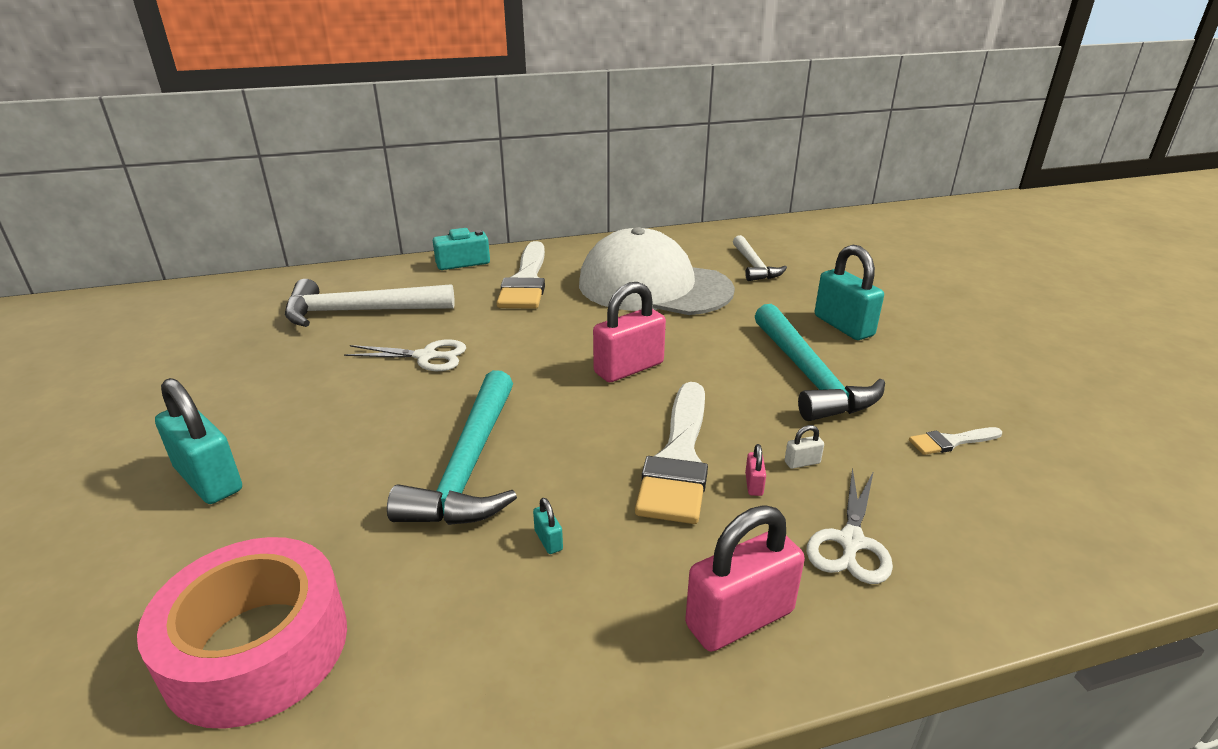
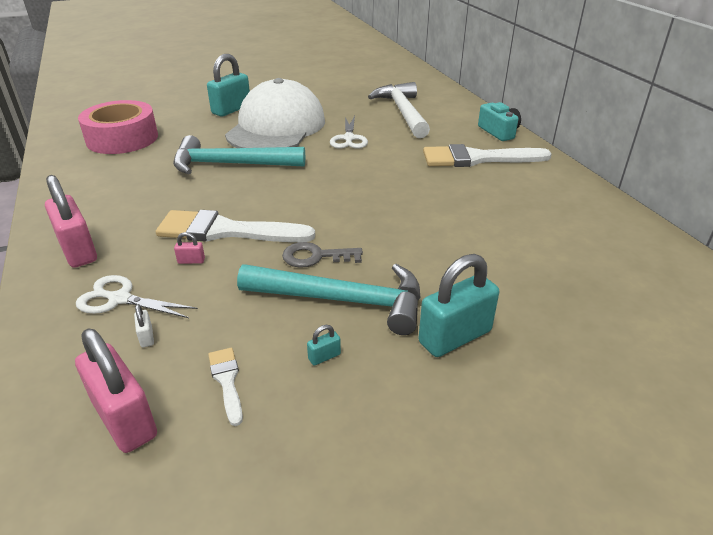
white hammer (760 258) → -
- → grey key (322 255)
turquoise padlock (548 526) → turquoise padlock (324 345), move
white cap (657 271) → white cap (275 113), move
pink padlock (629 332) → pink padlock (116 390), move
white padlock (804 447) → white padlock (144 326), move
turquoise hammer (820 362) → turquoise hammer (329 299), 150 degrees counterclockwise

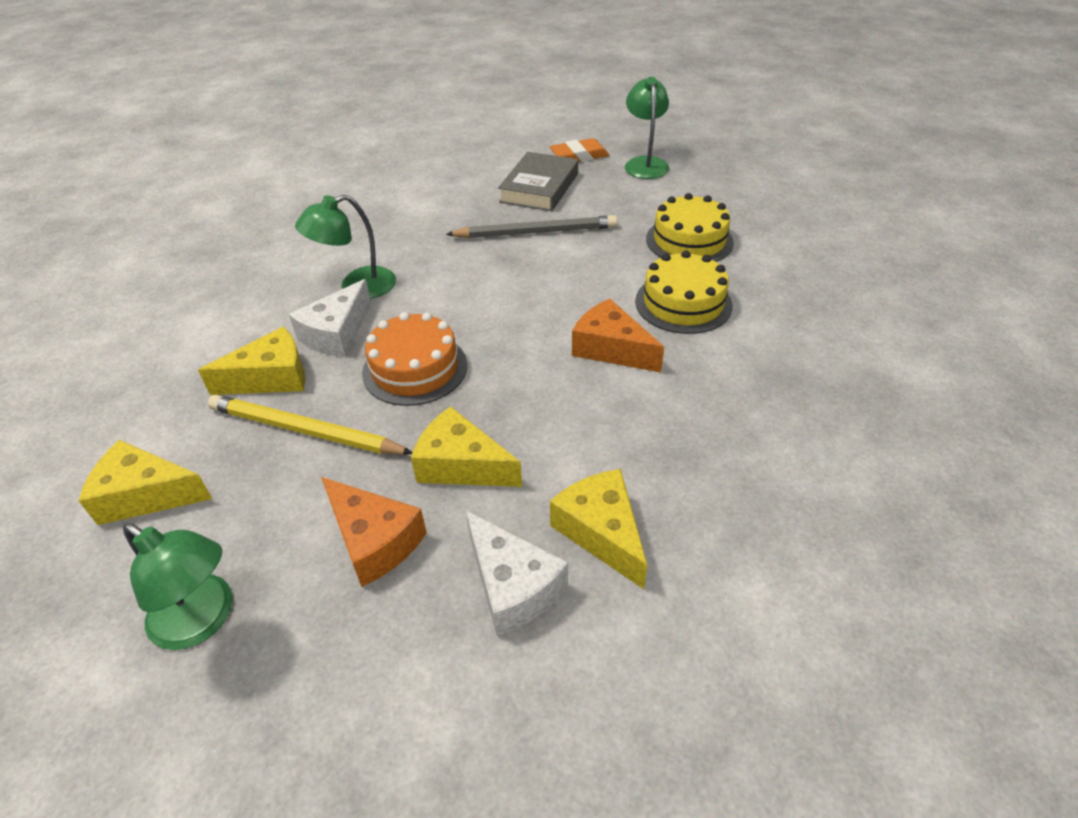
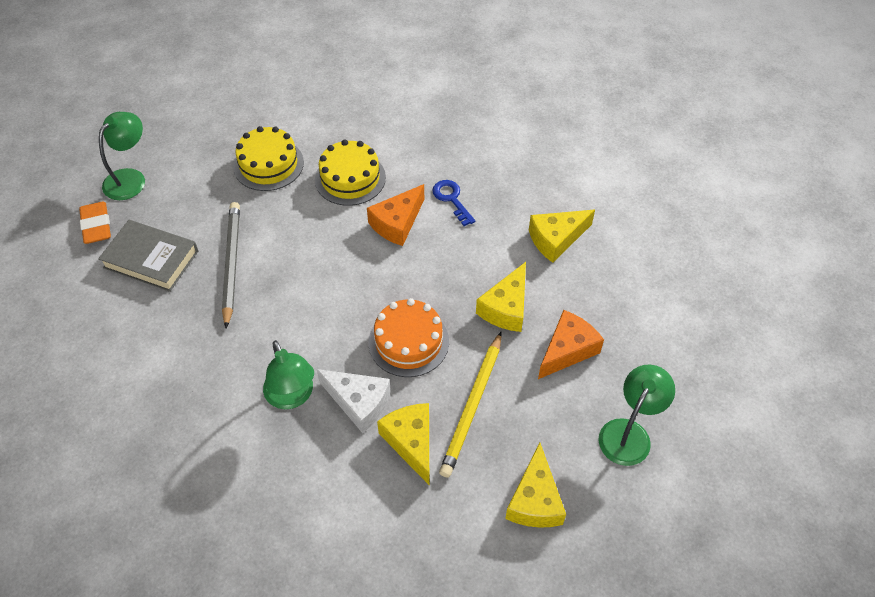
white cheese (516 573) → -
- → blue key (453 203)
green lamp (647 128) → green lamp (122 156), 120 degrees clockwise

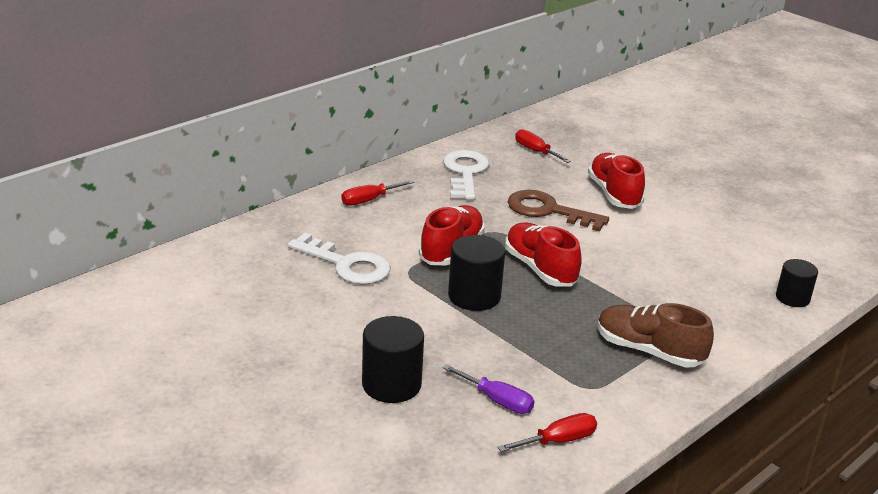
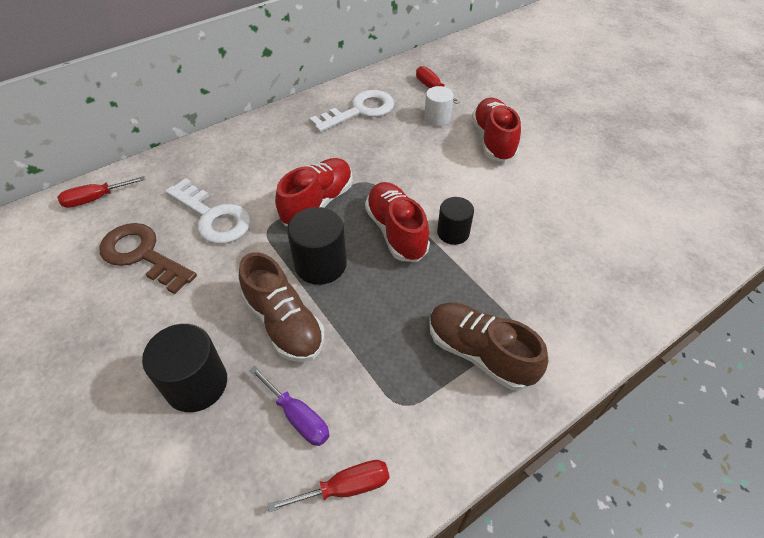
- → brown shoe (281 307)
- → white cylinder (439 106)
red screwdriver (377 193) → red screwdriver (101 192), move
brown key (558 210) → brown key (148 258), move
black cylinder (797 283) → black cylinder (455 221), move
white key (466 175) → white key (351 111), 45 degrees clockwise

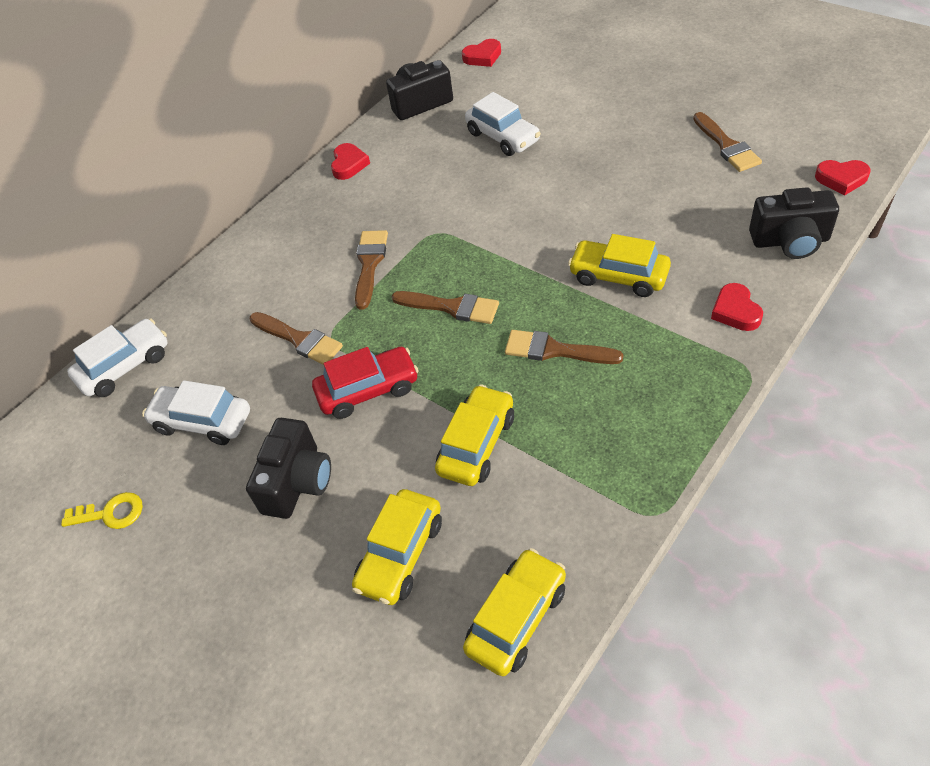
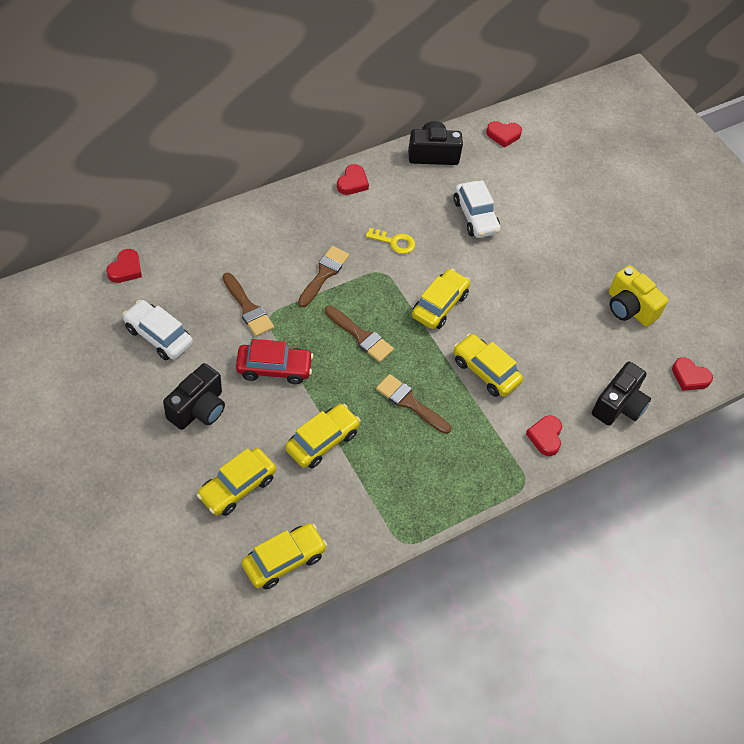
- → yellow car (441 299)
yellow key (102 510) → yellow key (390 241), move
white car (117 357) → red heart (124 266)
brown brush (727 142) → yellow camera (638 296)
black camera (794 223) → black camera (621 394), 75 degrees counterclockwise

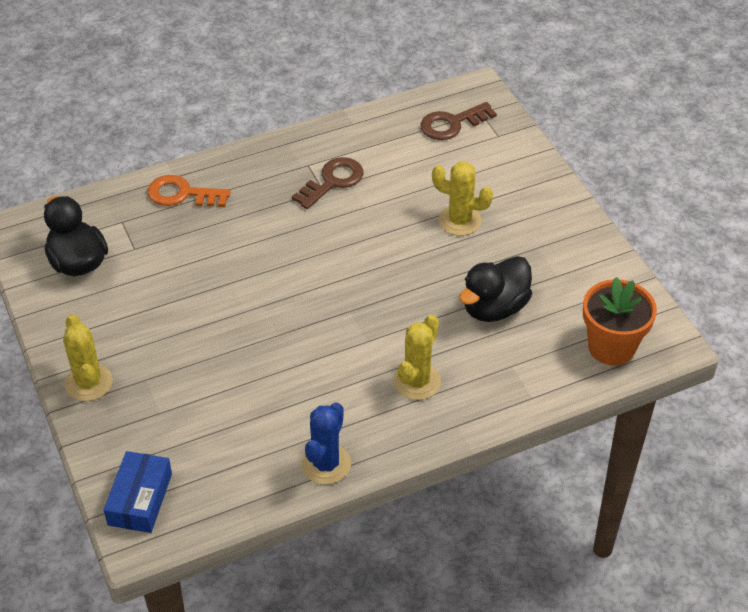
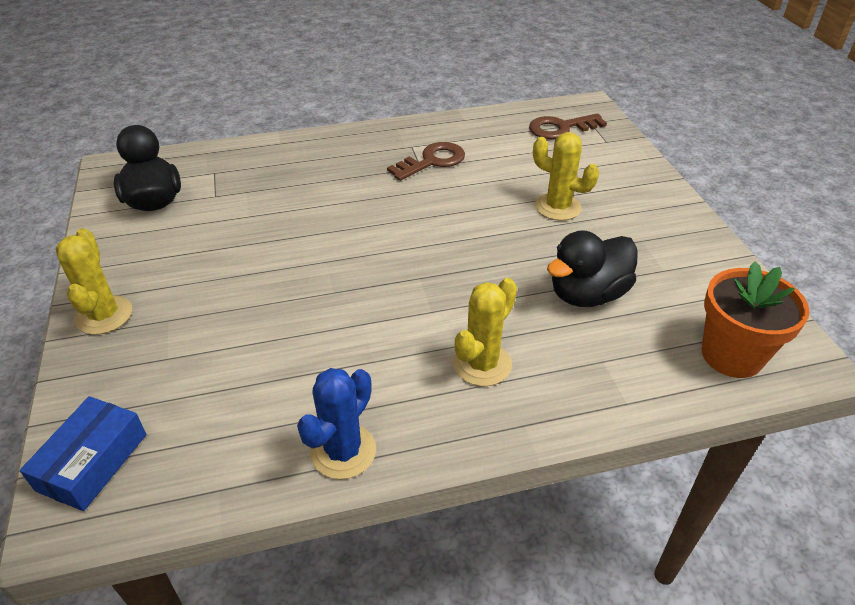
orange key (189 191) → -

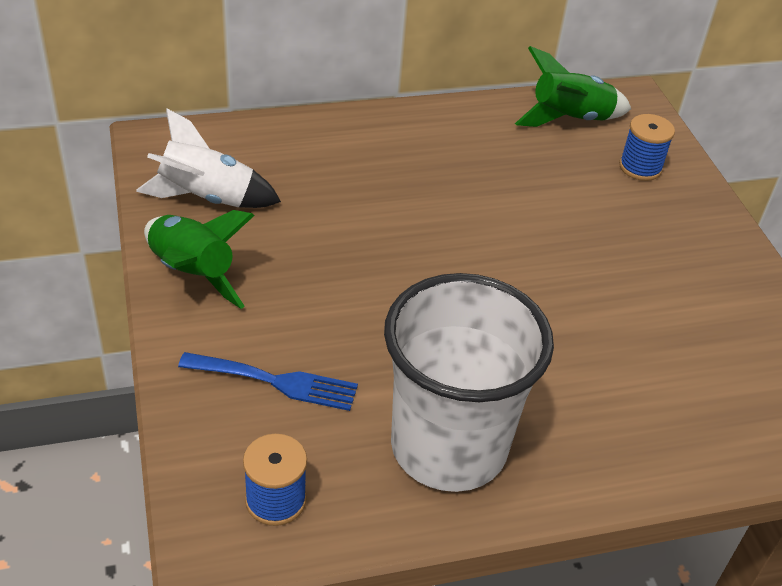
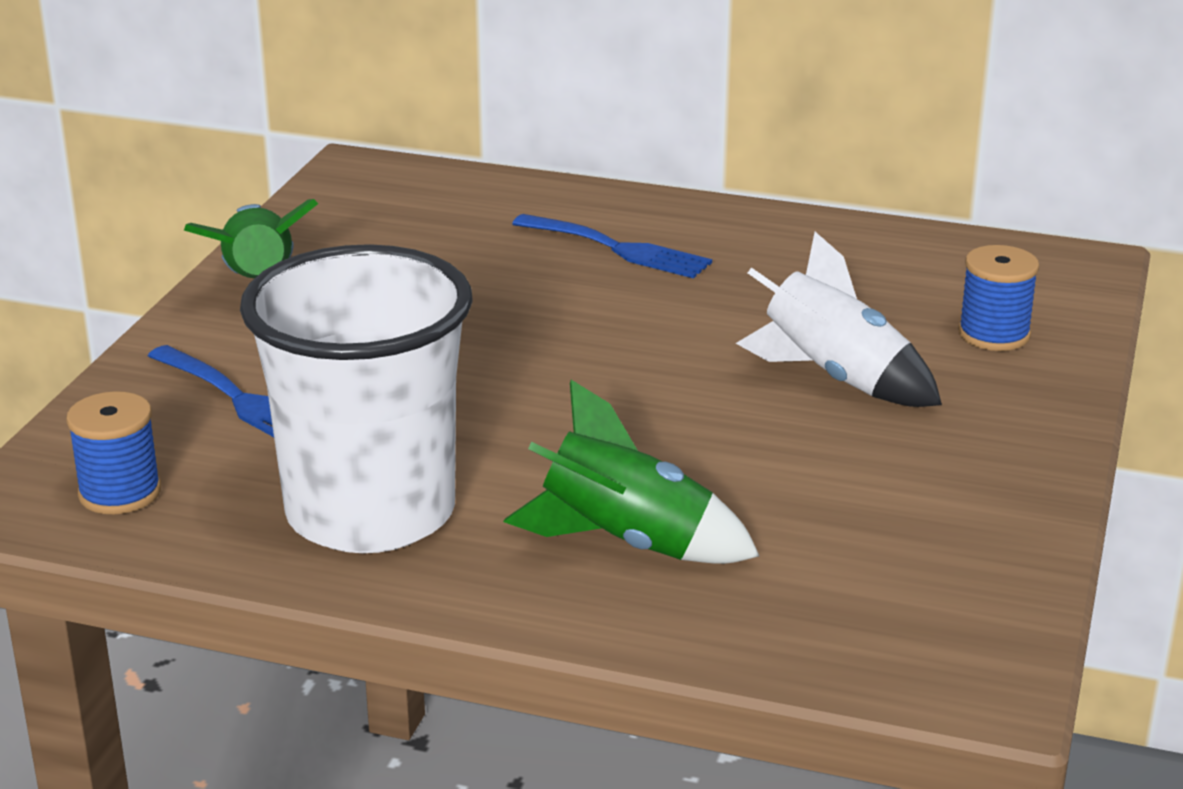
- → blue fork (612 246)
white rocket (208 158) → white rocket (839 319), move
green rocket (573 86) → green rocket (631 472), move

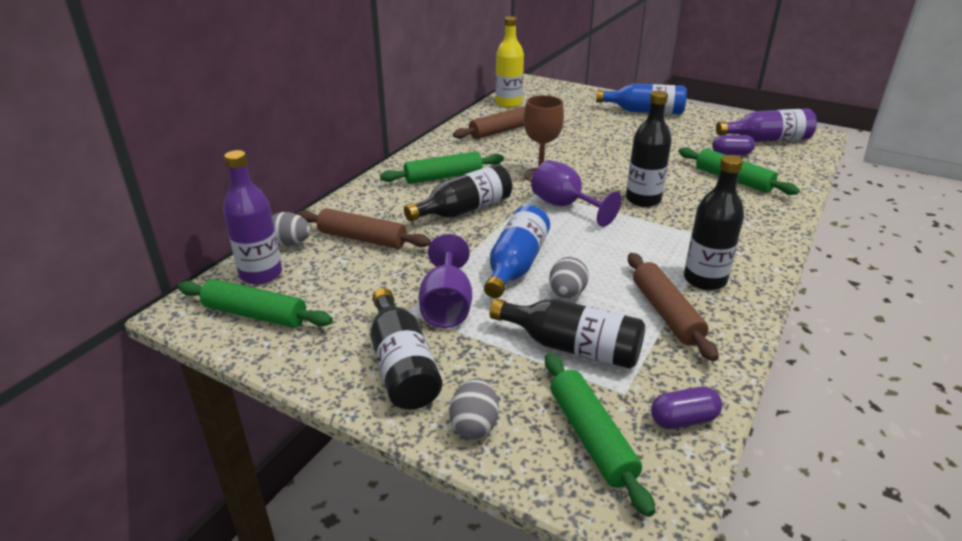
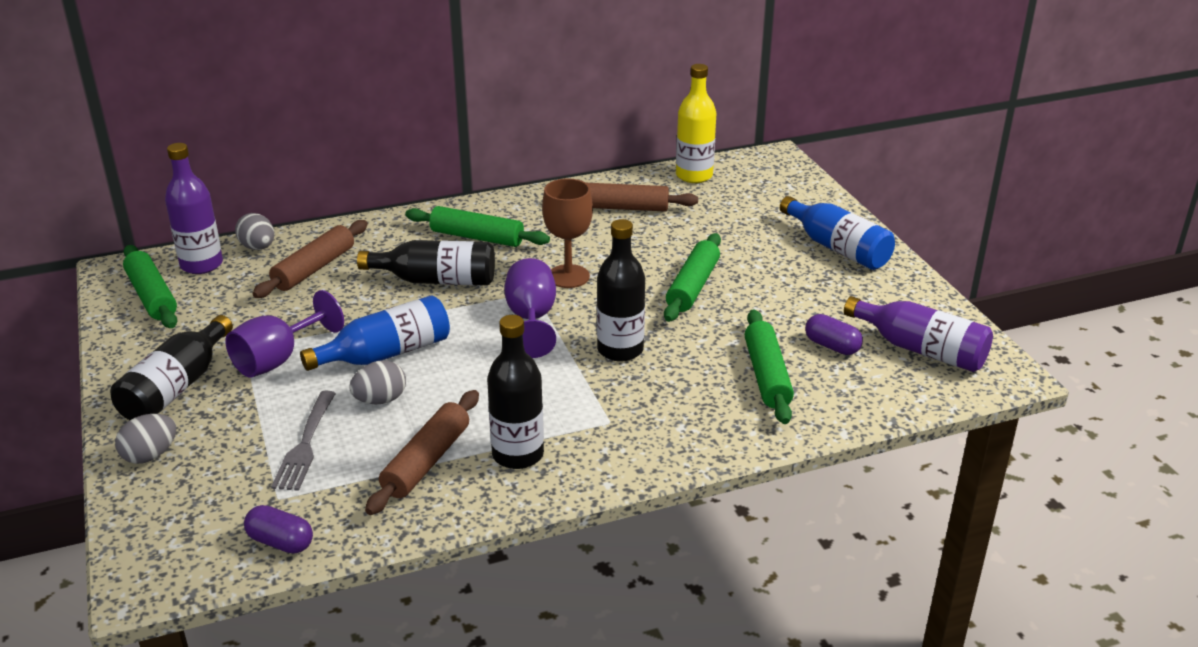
green rolling pin (600 435) → green rolling pin (692 277), move
black bottle (567 333) → grey fork (303 441)
brown rolling pin (363 228) → brown rolling pin (310 259), 60 degrees clockwise

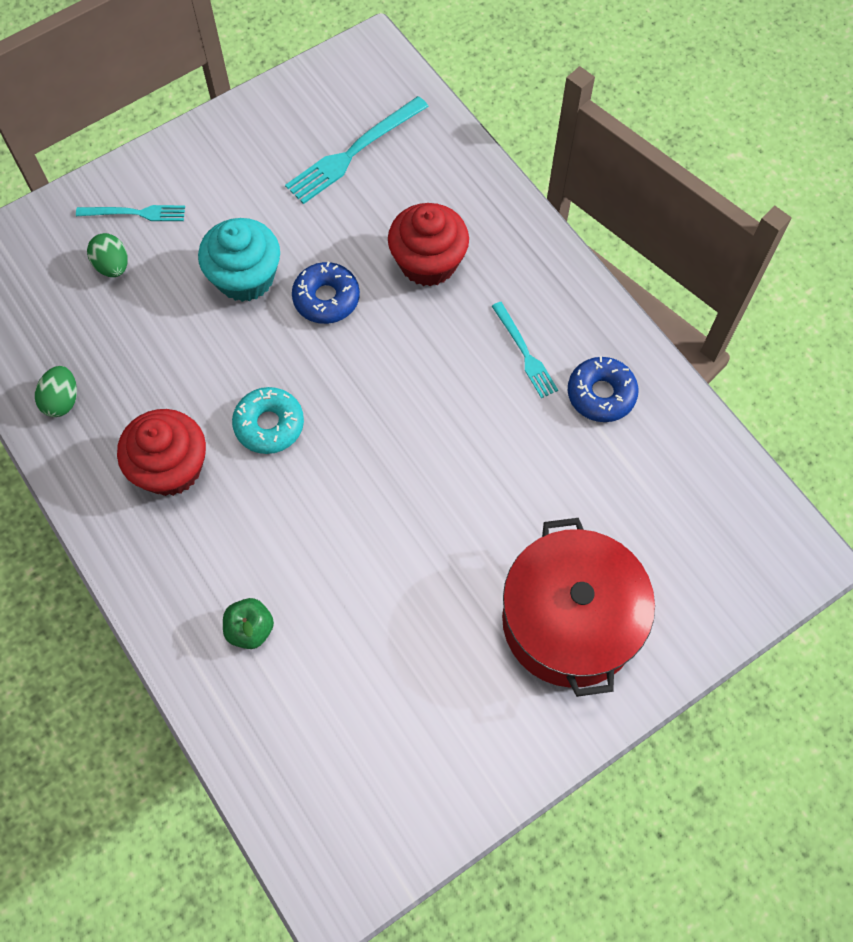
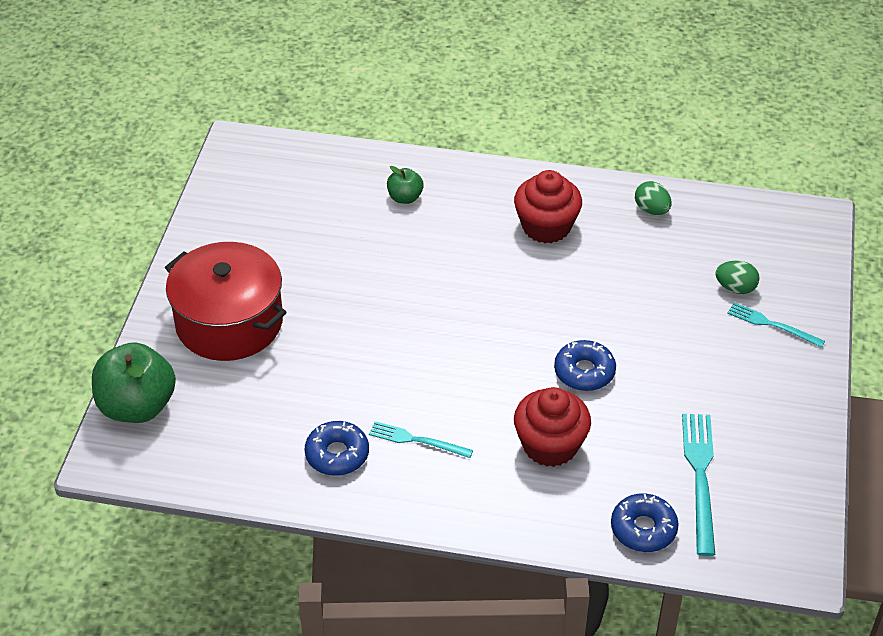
turquoise cupcake (239 260) → -
turquoise donut (268 420) → -
- → green apple (134 382)
- → blue donut (645 522)
turquoise fork (130 213) → turquoise fork (776 325), 75 degrees clockwise

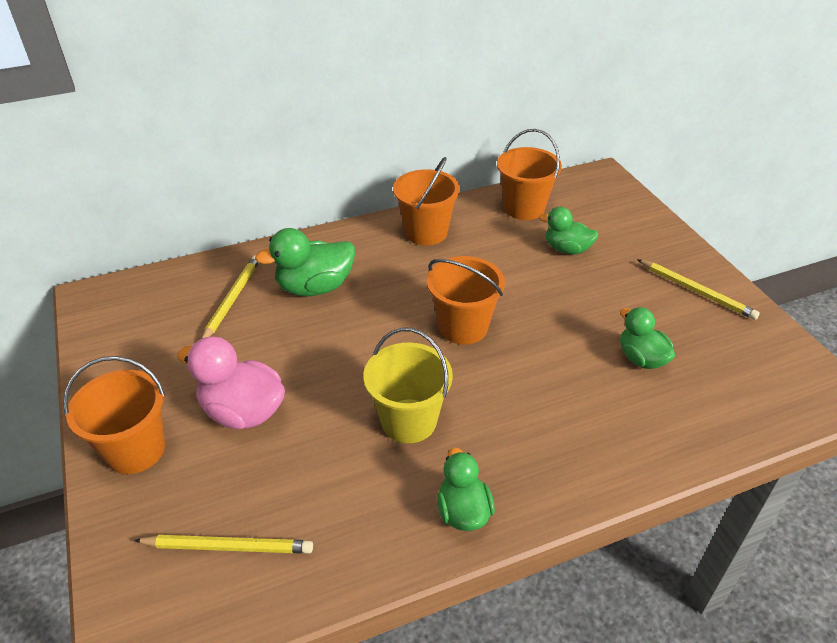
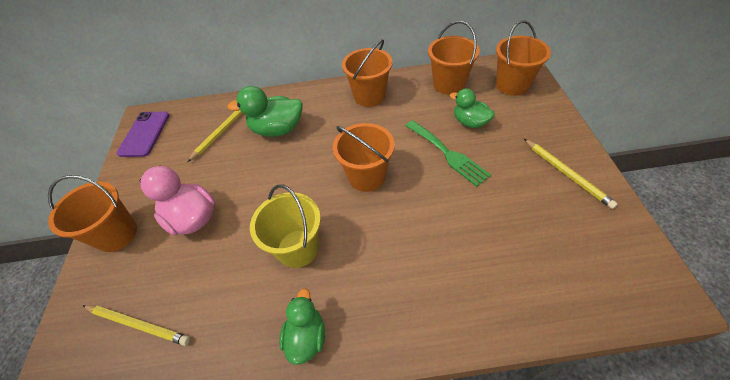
green duck (647 338) → -
- → purple phone (143 134)
- → green fork (448 153)
- → orange bucket (523 58)

